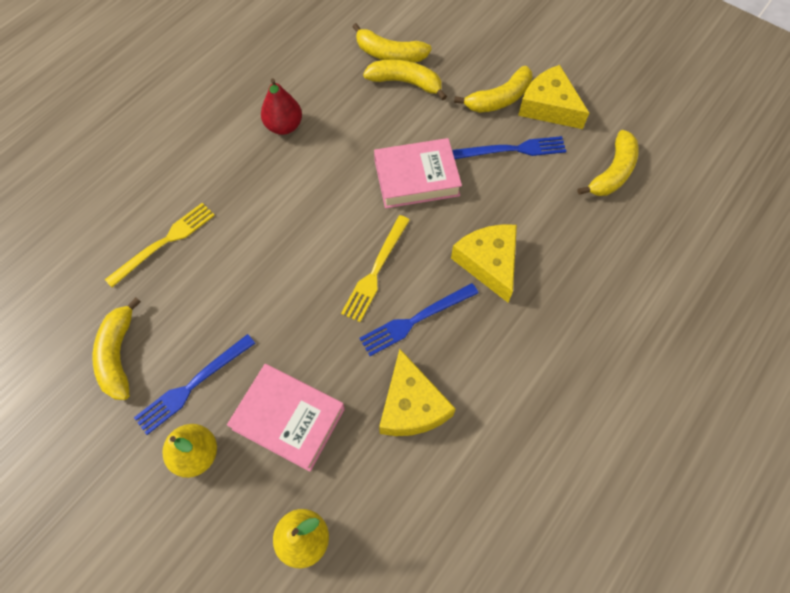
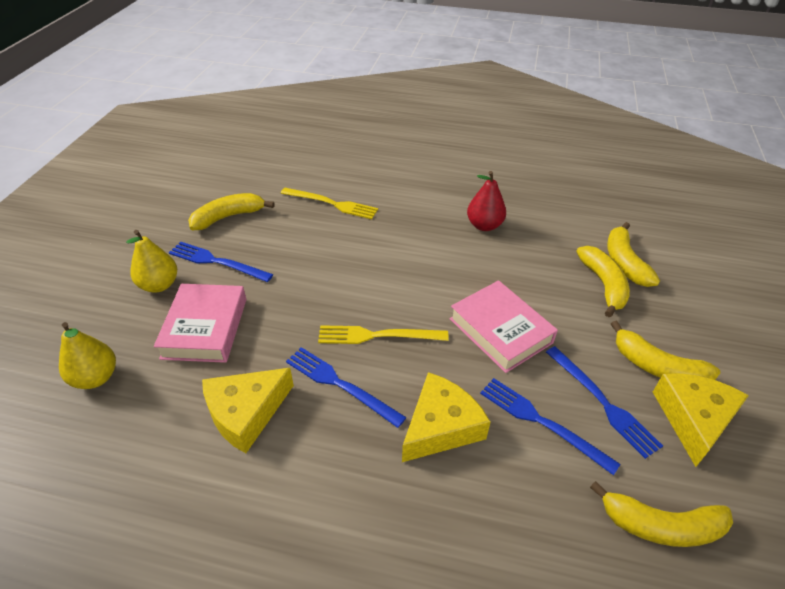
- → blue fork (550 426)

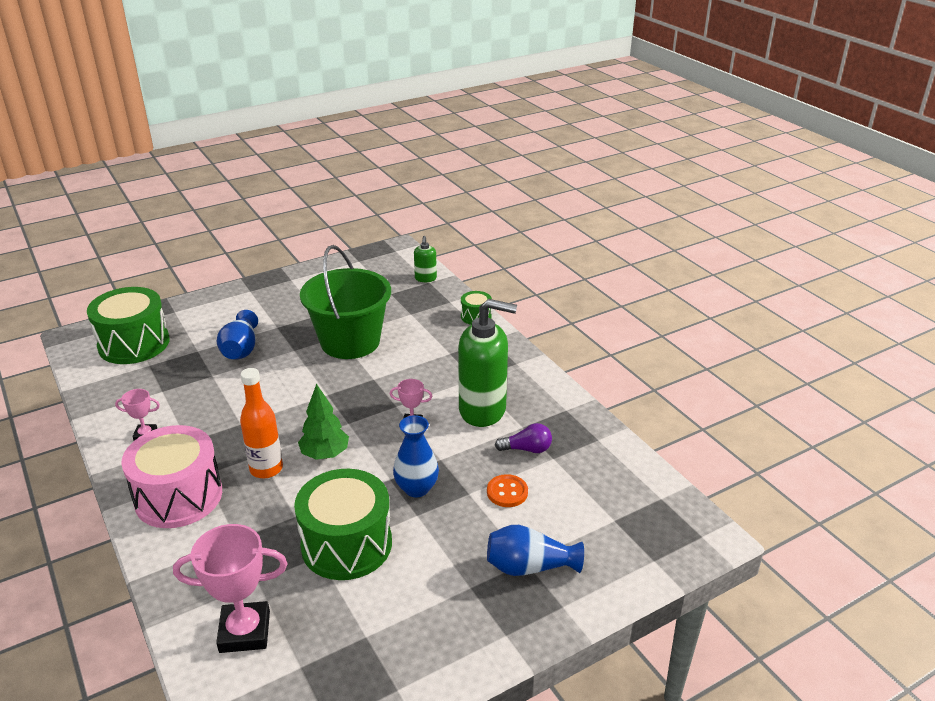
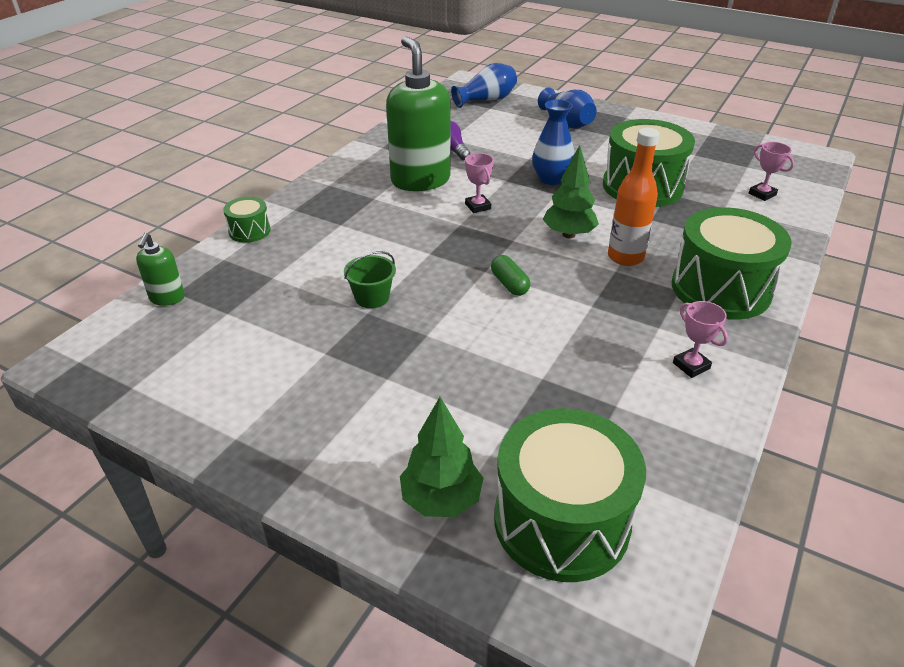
orange button (507 490) → -
- → green tree (441 457)
- → green capsule (510 275)
blue vase (237 335) → blue vase (484 85), move
pink drum (171 476) → green drum (732 263)
green soap dispenser (425 259) → green soap dispenser (160 269), 120 degrees clockwise
pink trophy (230 588) → pink trophy (771 171), x0.52
green bucket (345 302) → green bucket (370 279), x0.40

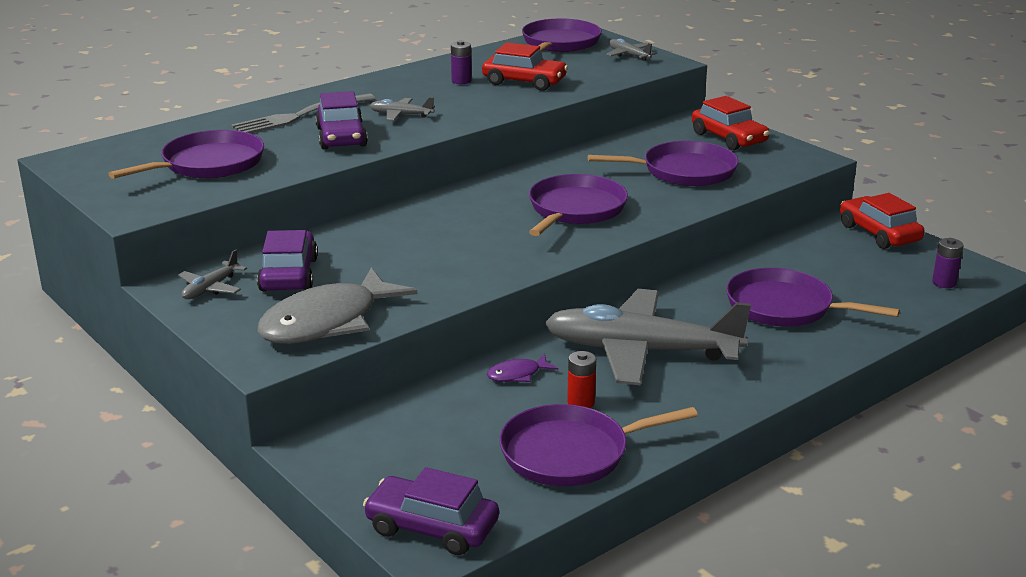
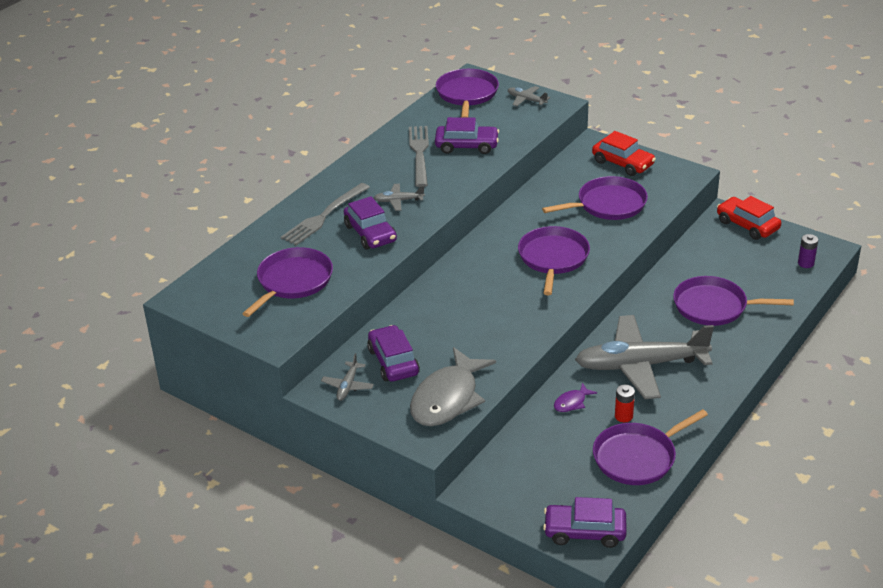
purple battery (461 62) → grey fork (419 156)
red car (525 66) → purple car (467 135)

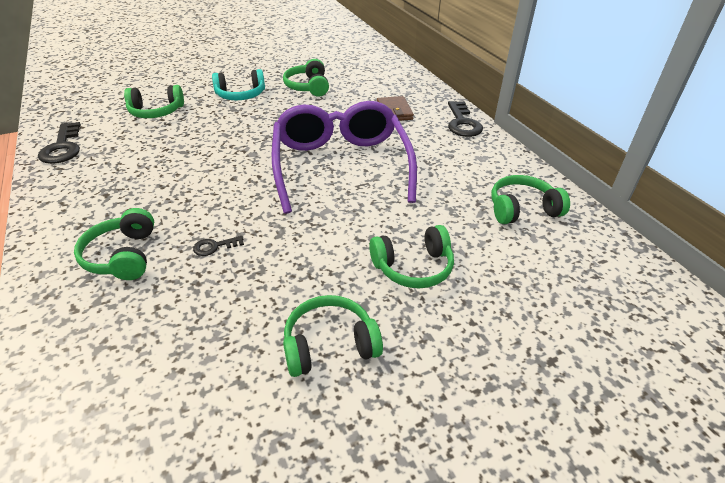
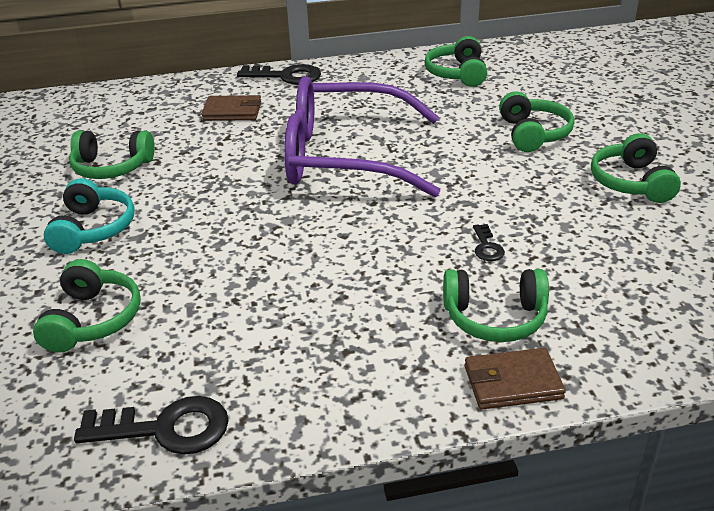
- → brown wallet (515 379)

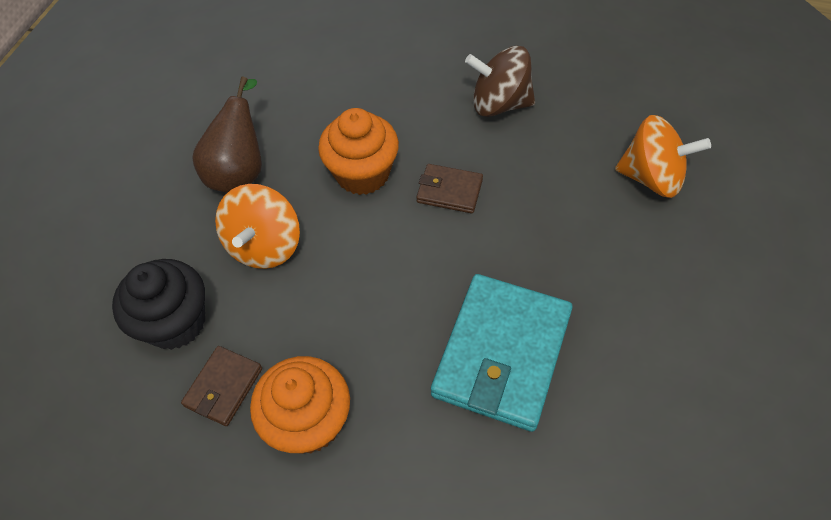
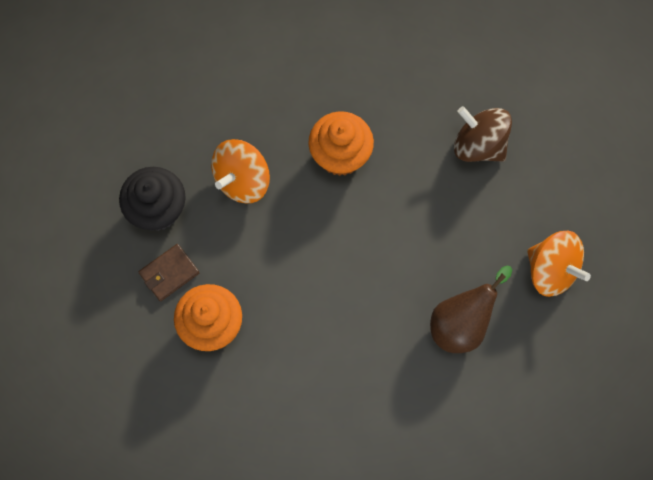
brown wallet (449 189) → -
turquoise wallet (502 353) → -
brown pear (227 134) → brown pear (471 309), move

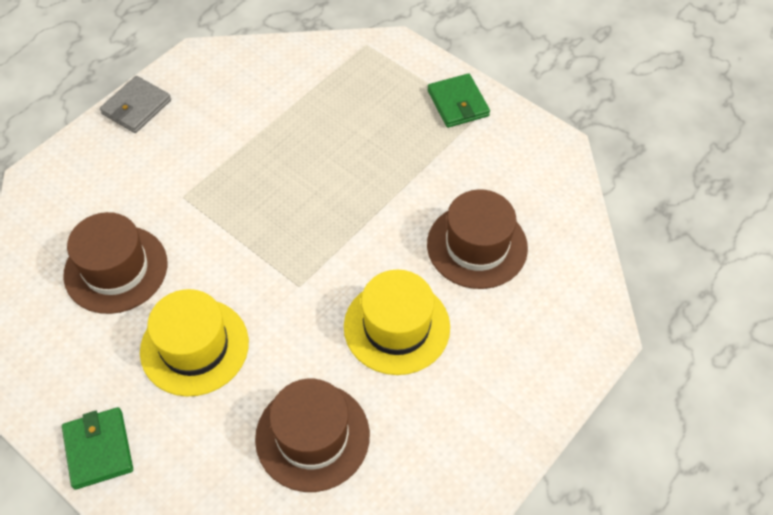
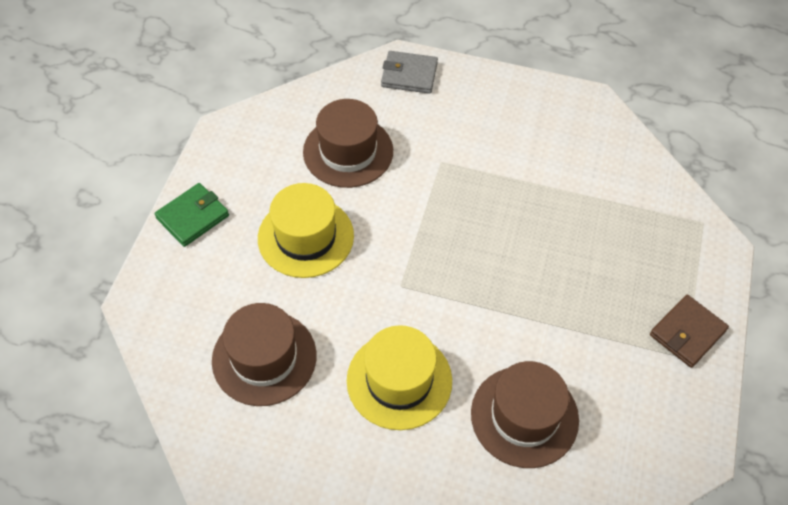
grey wallet (135 104) → grey wallet (409 72), move
green wallet (458 100) → brown wallet (689 331)

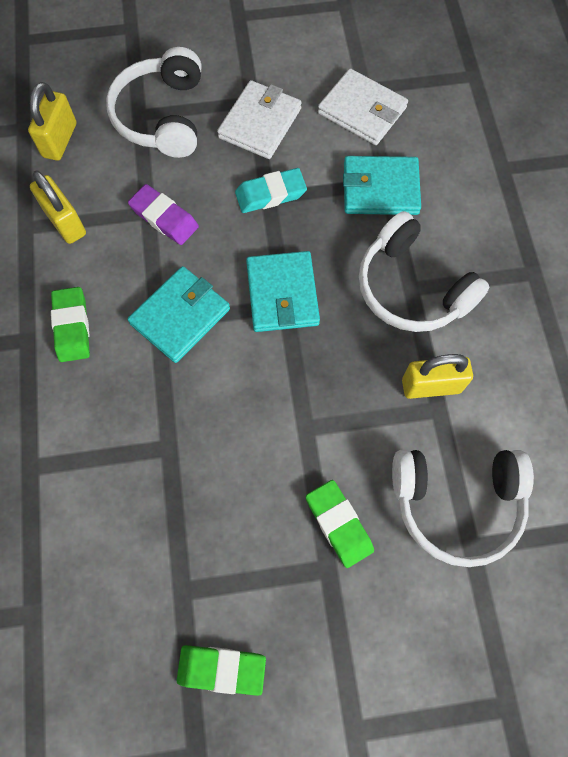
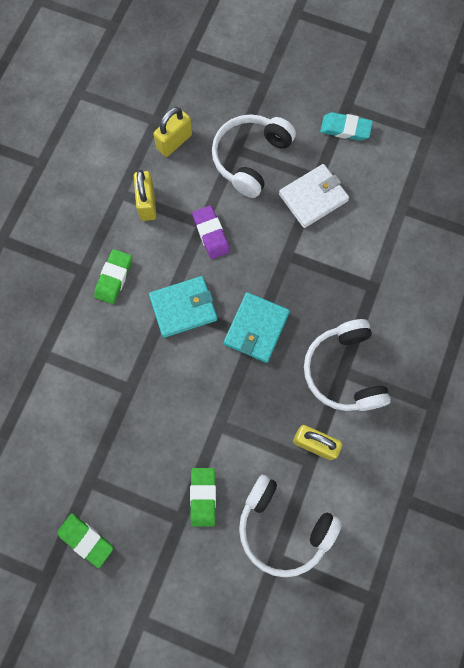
white wallet (363 106) → -
turquoise wallet (382 185) → -
turquoise eraser (271 190) → turquoise eraser (346 126), move

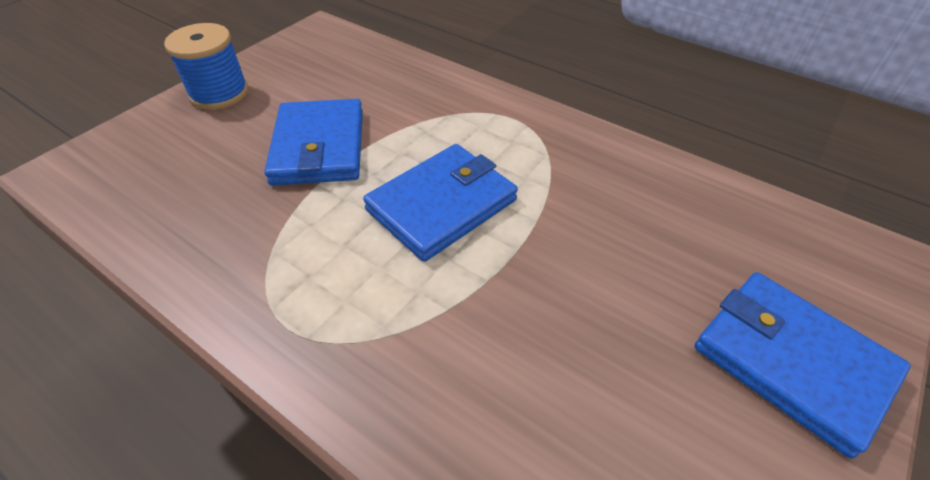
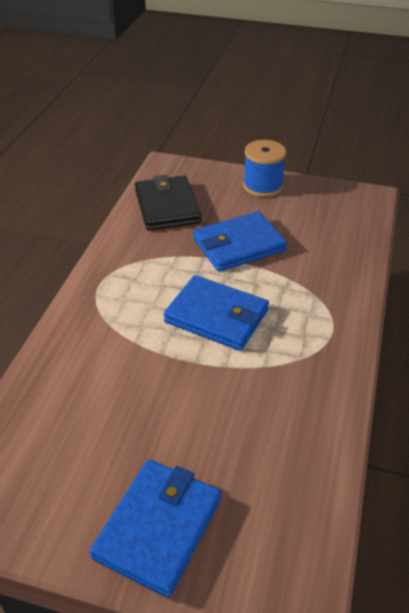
- → black wallet (168 202)

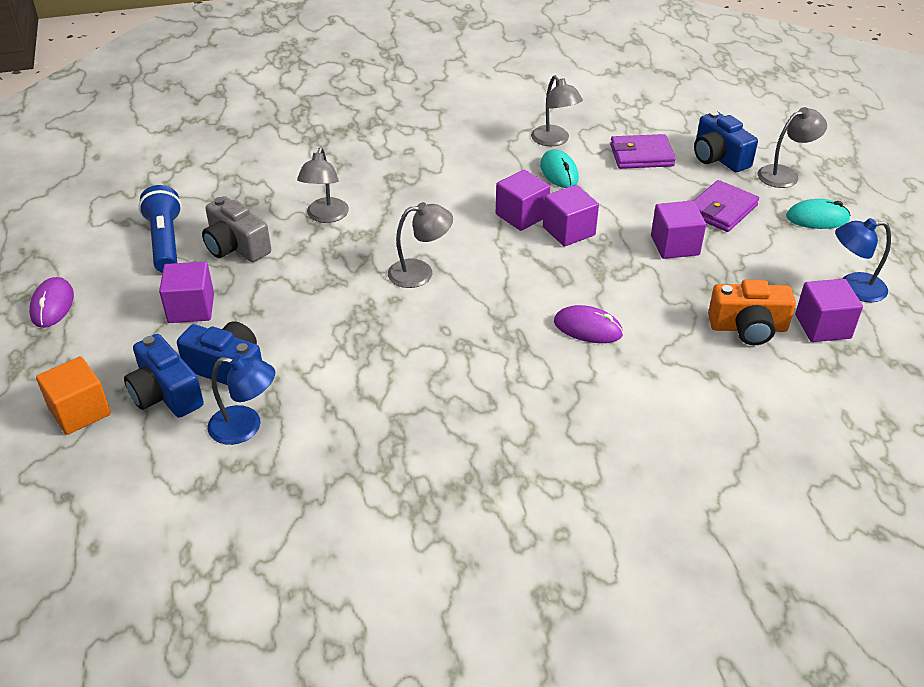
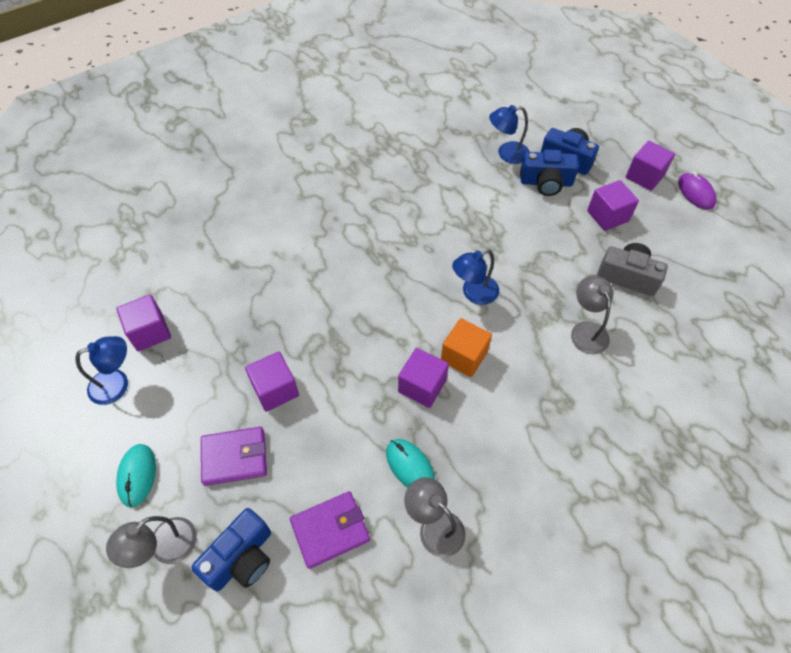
blue flashlight (160 229) → -
purple mouse (588 324) → -
orange camera (752 312) → -
orange cube (73 395) → orange cube (466 347), move
purple cube (571 215) → purple cube (650 166), move
grey lamp (420 245) → blue lamp (475 277)
purple wallet (726 206) → purple wallet (234 456), 60 degrees clockwise
blue camera (726 141) → blue camera (231 550), 90 degrees clockwise
turquoise mouse (818 214) → turquoise mouse (136 475), 75 degrees counterclockwise

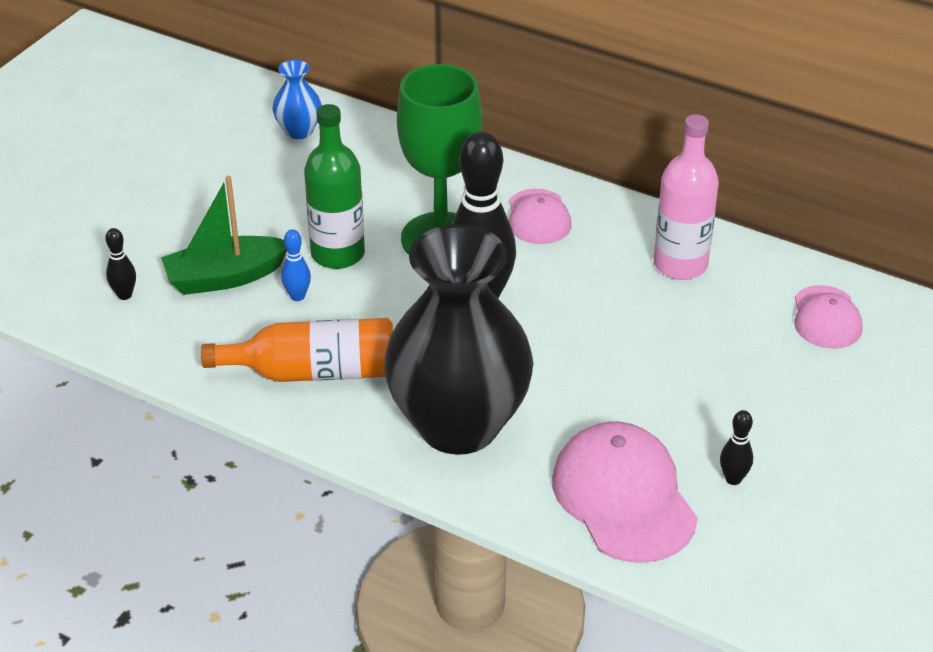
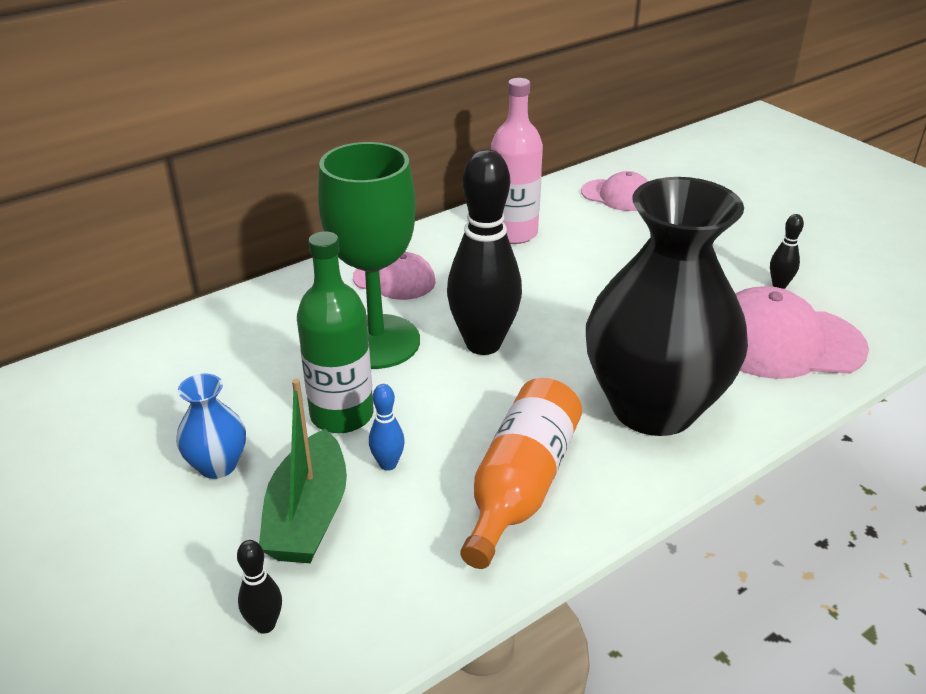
blue vase (297 99) → blue vase (211 426), move

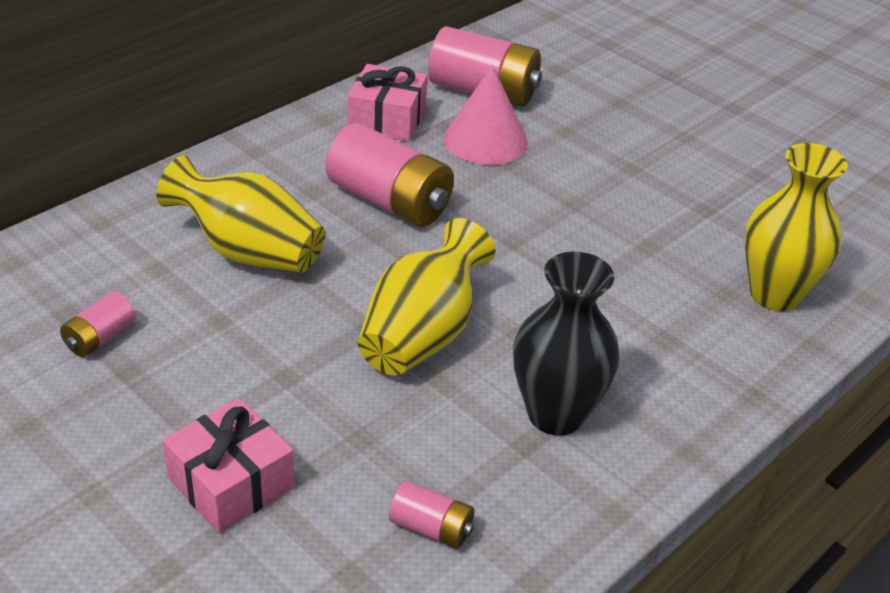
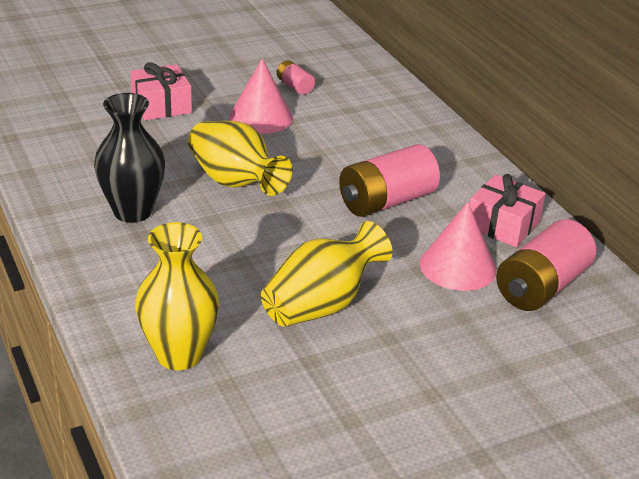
pink battery (431 515) → -
- → pink cone (261 96)
yellow vase (241 214) → yellow vase (326 274), move

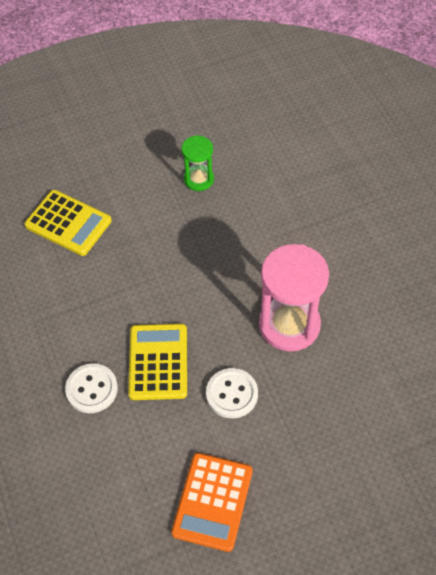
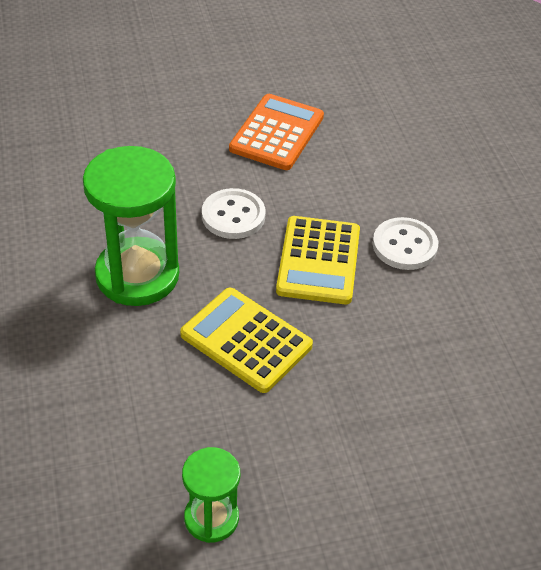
yellow calculator (68 223) → yellow calculator (246 340), move
pink hourglass (294 298) → green hourglass (131 226)

